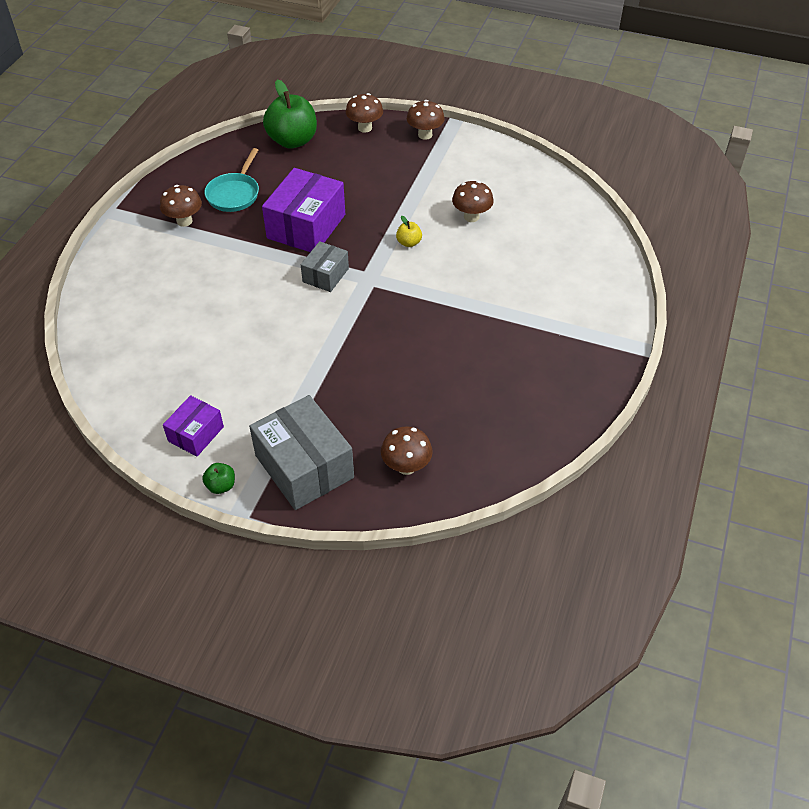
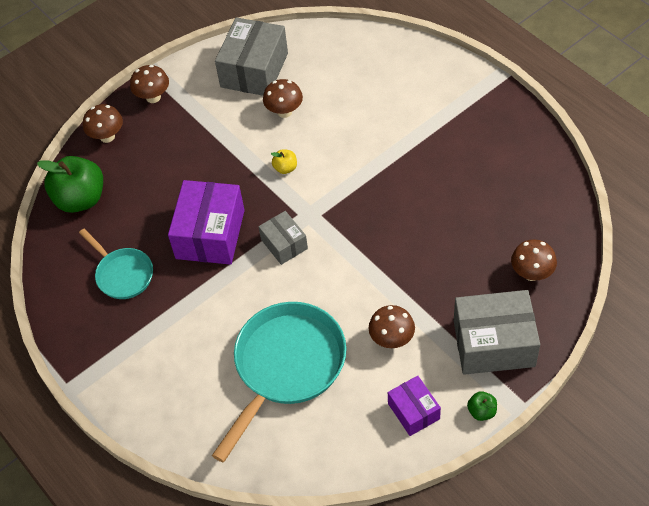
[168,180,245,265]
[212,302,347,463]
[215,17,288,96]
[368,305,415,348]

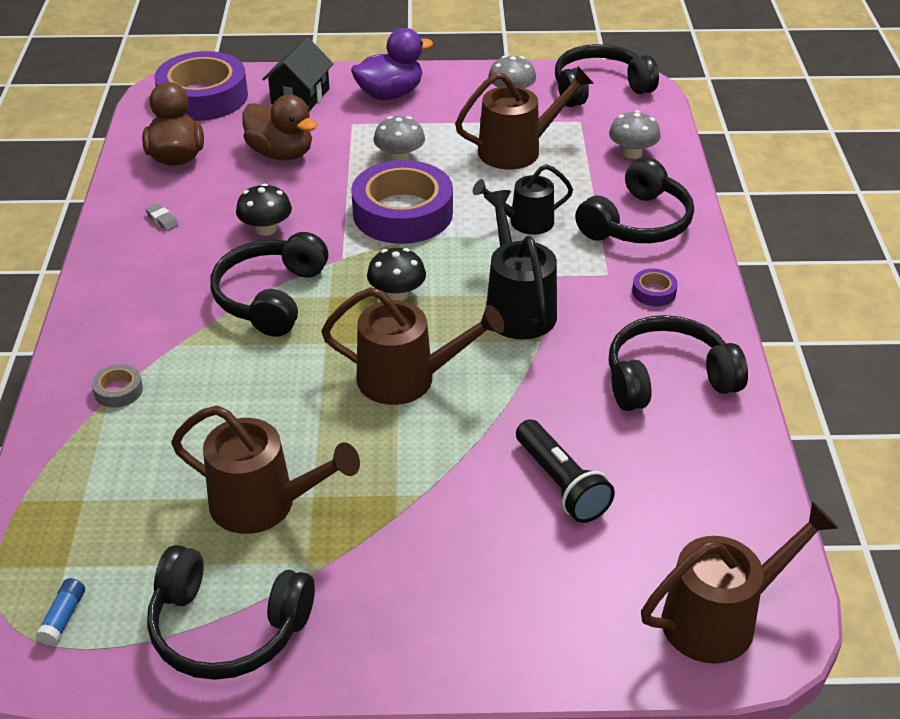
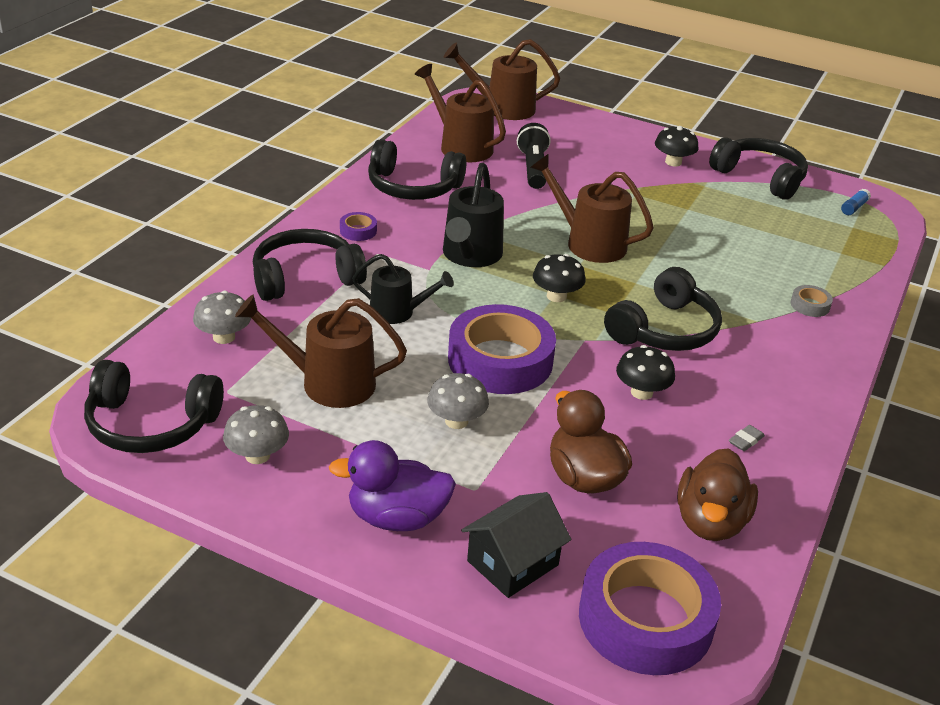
[415,64,506,162]
[655,126,699,166]
[729,425,765,451]

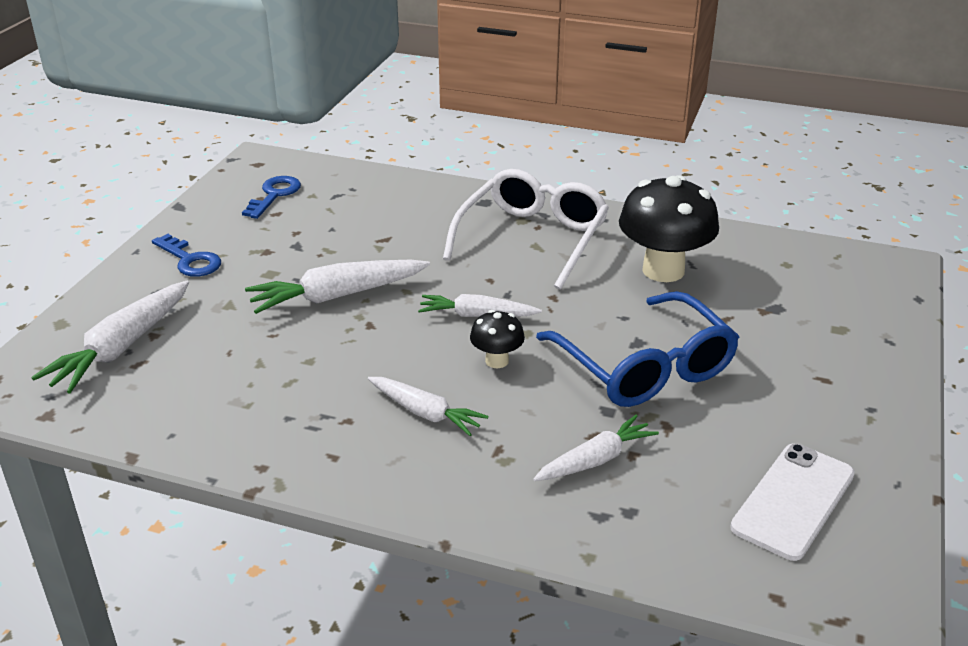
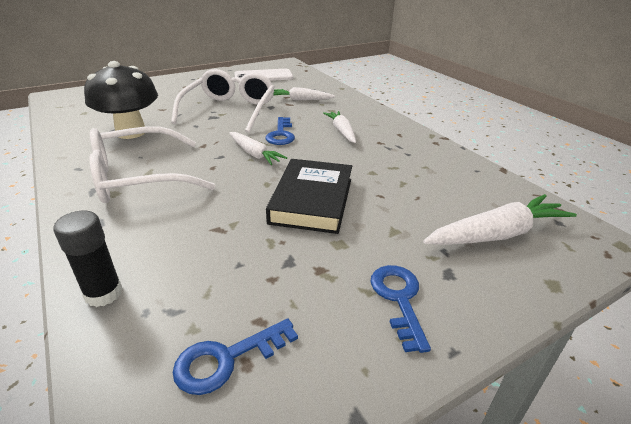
[53,211,123,307]
[171,69,275,133]
[265,117,295,145]
[266,159,352,234]

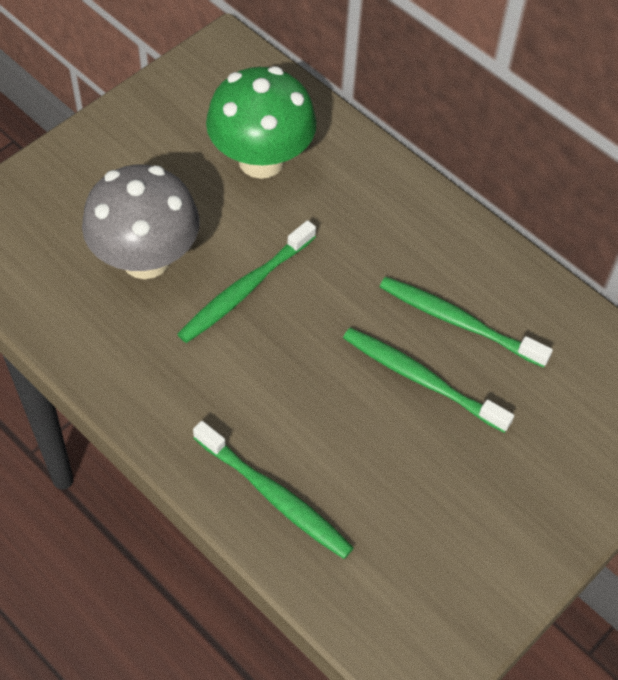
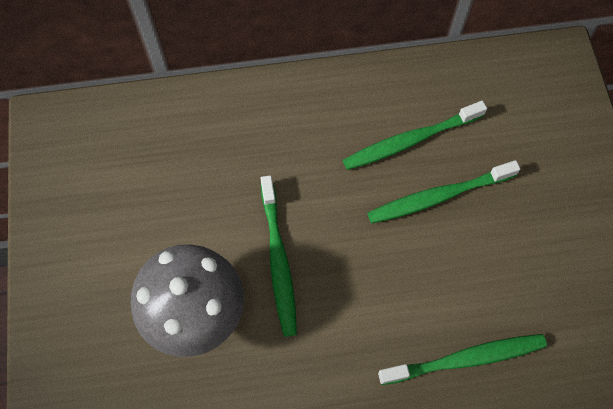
[206,66,317,179] (first image)

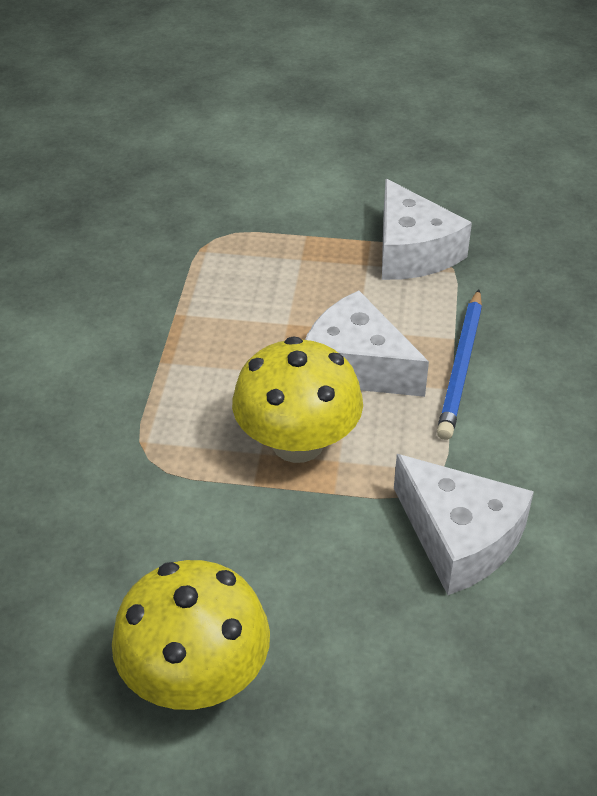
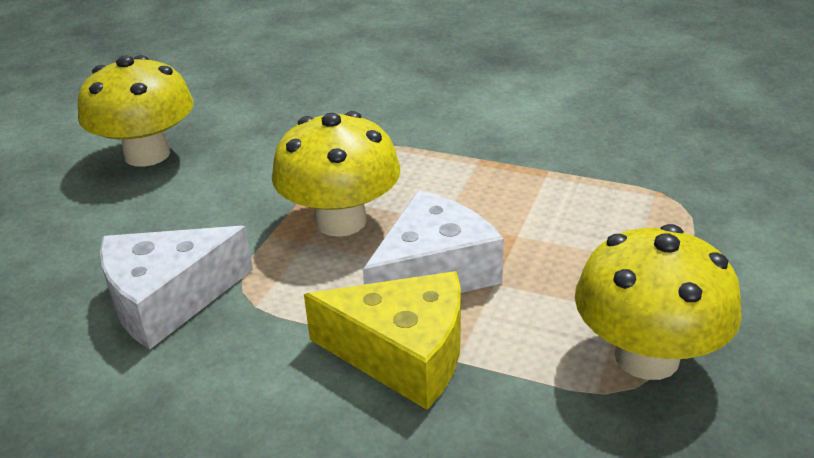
[304,271,461,410]
[575,224,742,380]

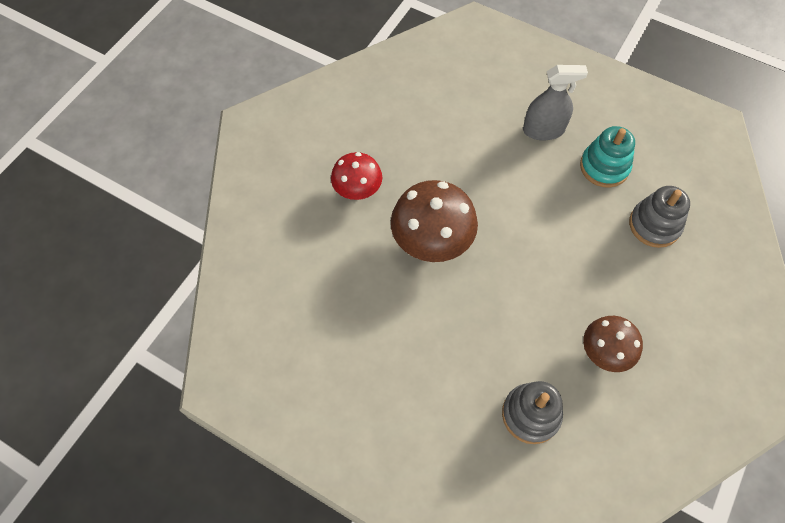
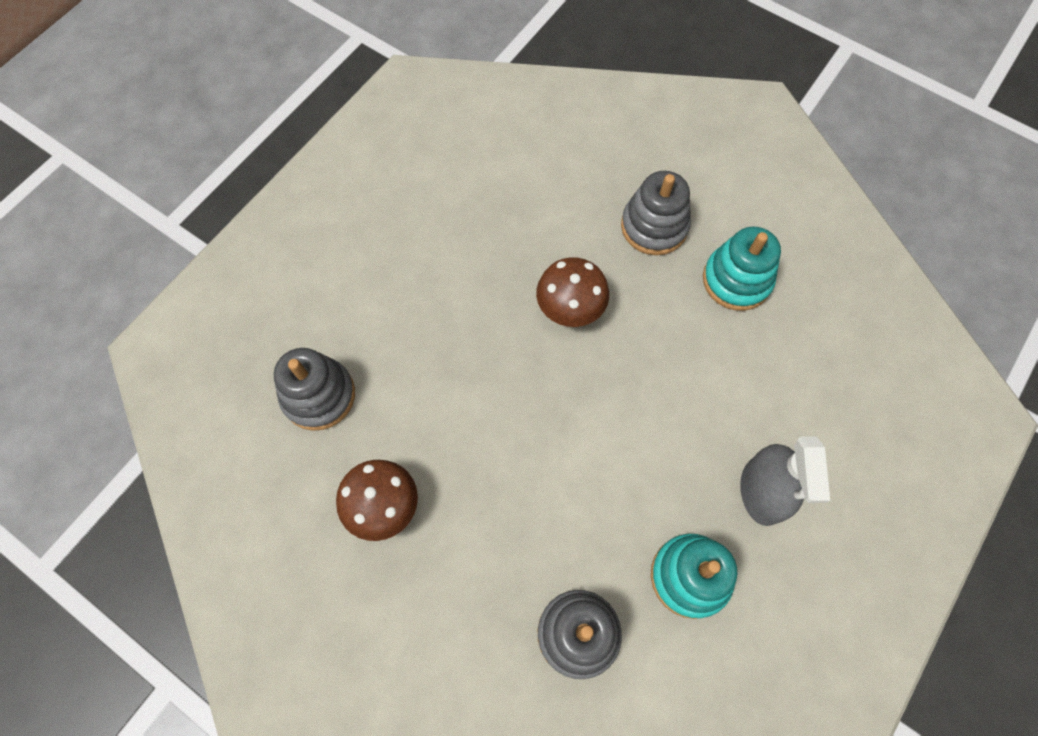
[536,257,609,327]
[621,171,691,255]
[703,226,781,311]

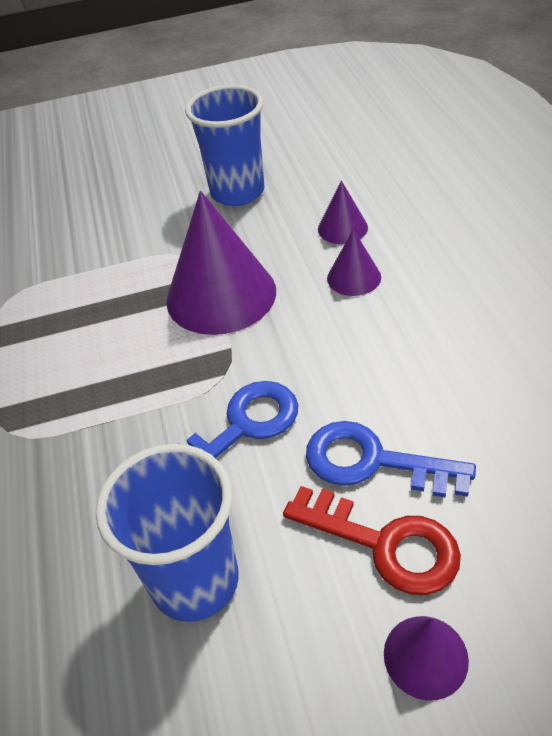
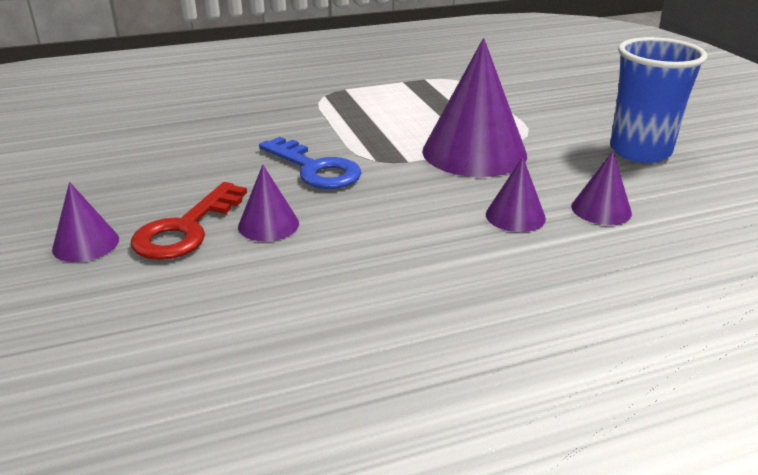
[238,165,299,241]
[96,444,239,622] (first image)

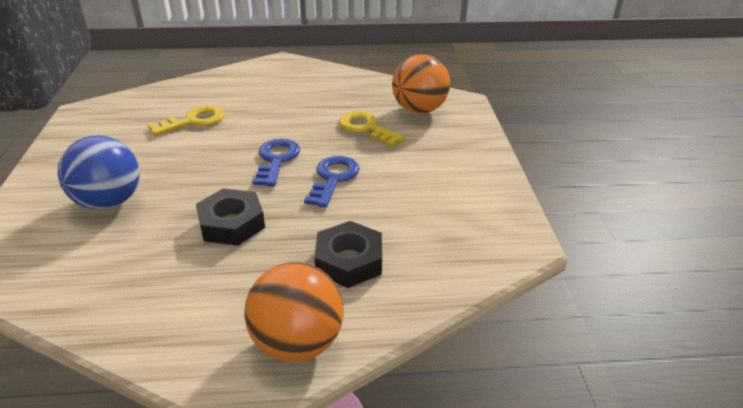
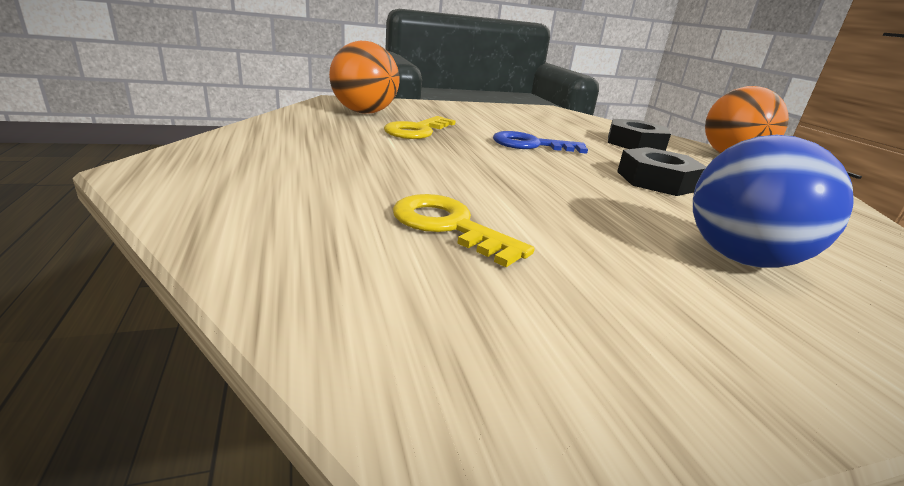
[253,139,300,186] (first image)

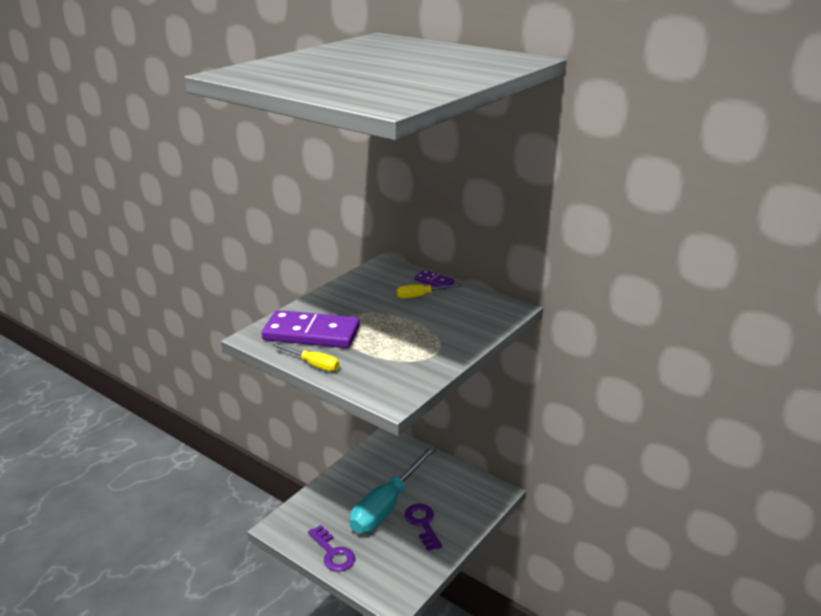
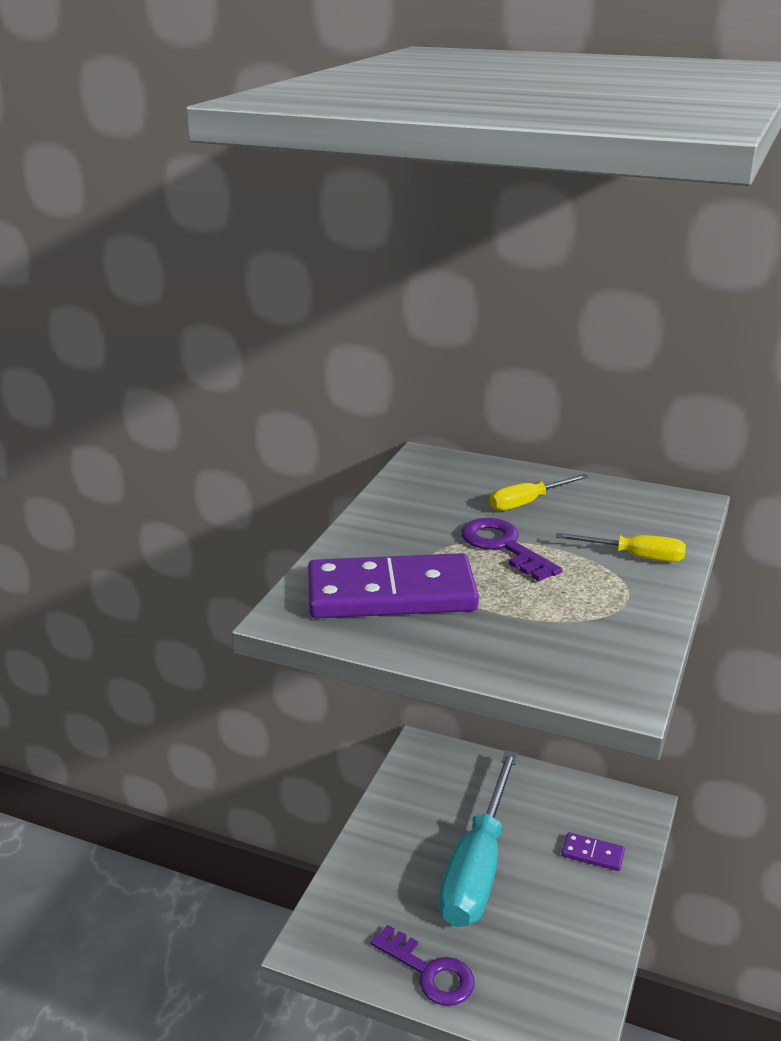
[461,518,563,581]
[556,533,686,562]
[562,832,625,871]

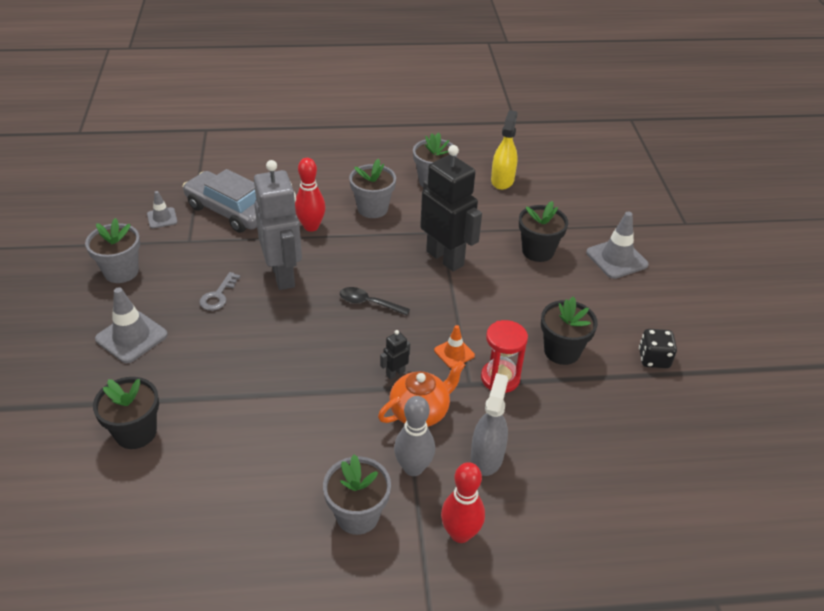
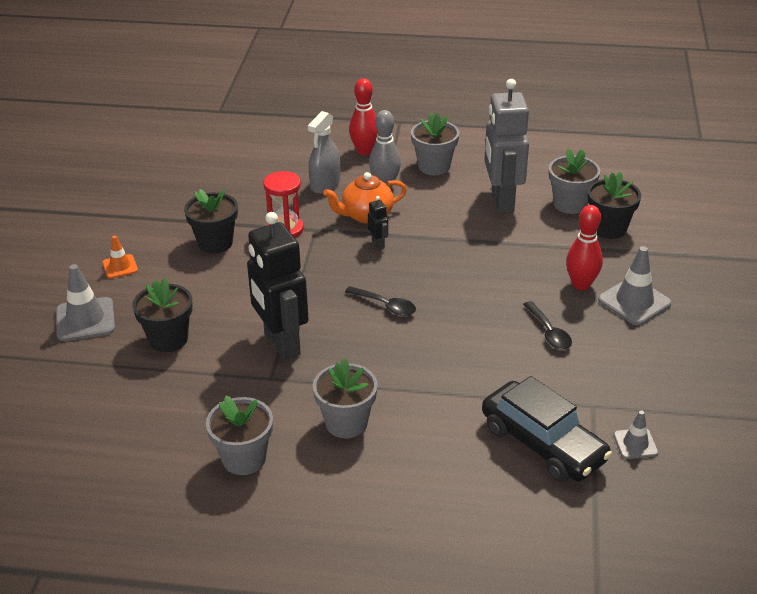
[102,236,138,279]
[368,196,388,249]
[482,376,612,482]
[484,79,529,213]
[523,301,572,350]
[549,149,600,214]
[566,205,603,290]
[491,110,518,190] (first image)
[639,329,677,368] (first image)

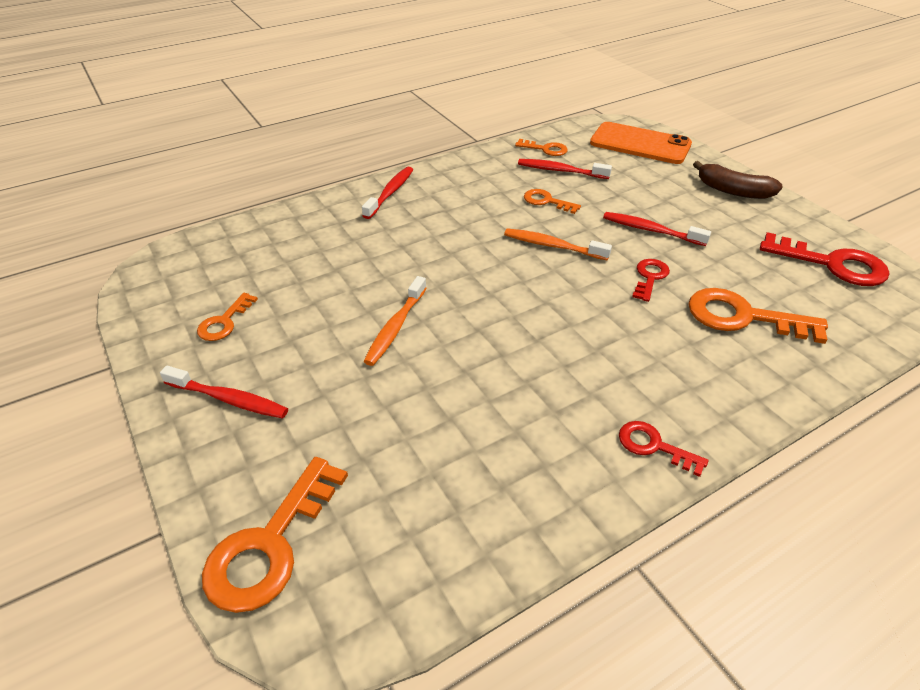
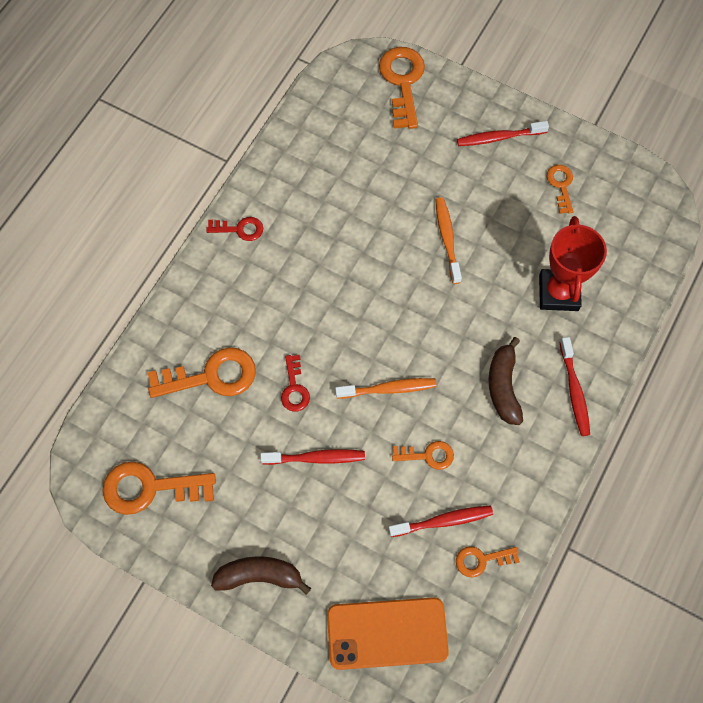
[102,462,216,515]
[489,337,523,425]
[539,216,607,311]

